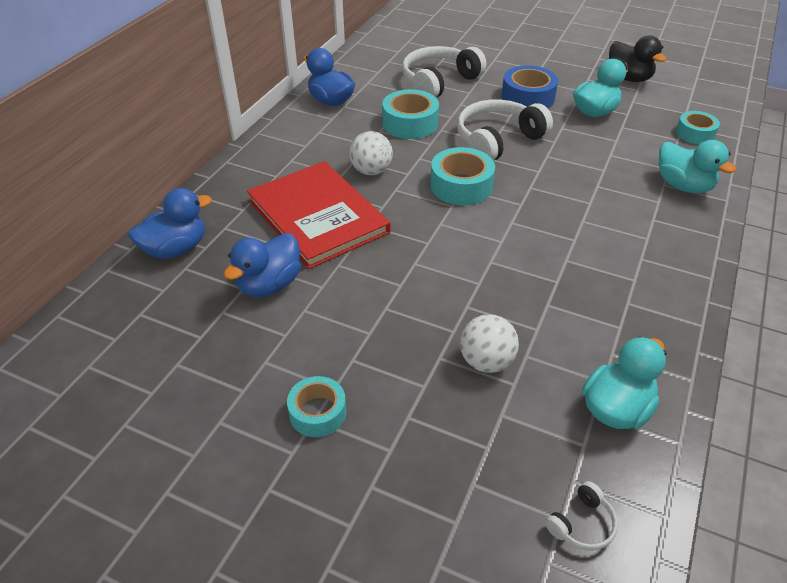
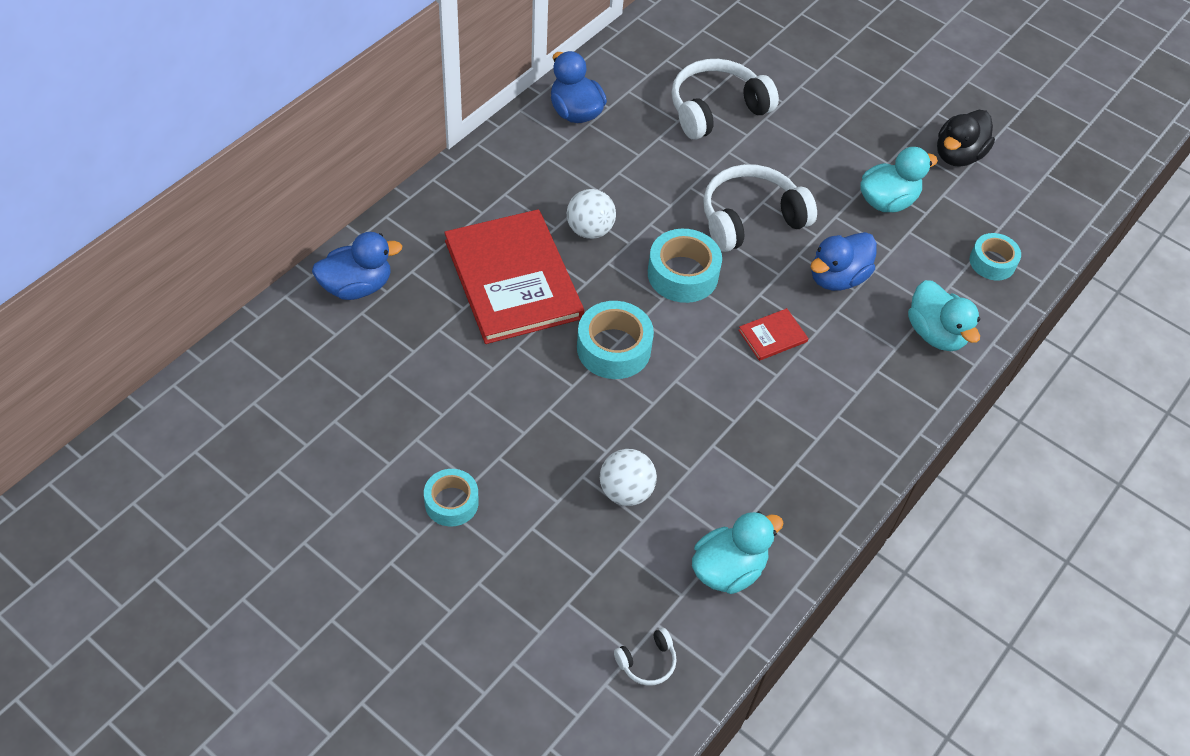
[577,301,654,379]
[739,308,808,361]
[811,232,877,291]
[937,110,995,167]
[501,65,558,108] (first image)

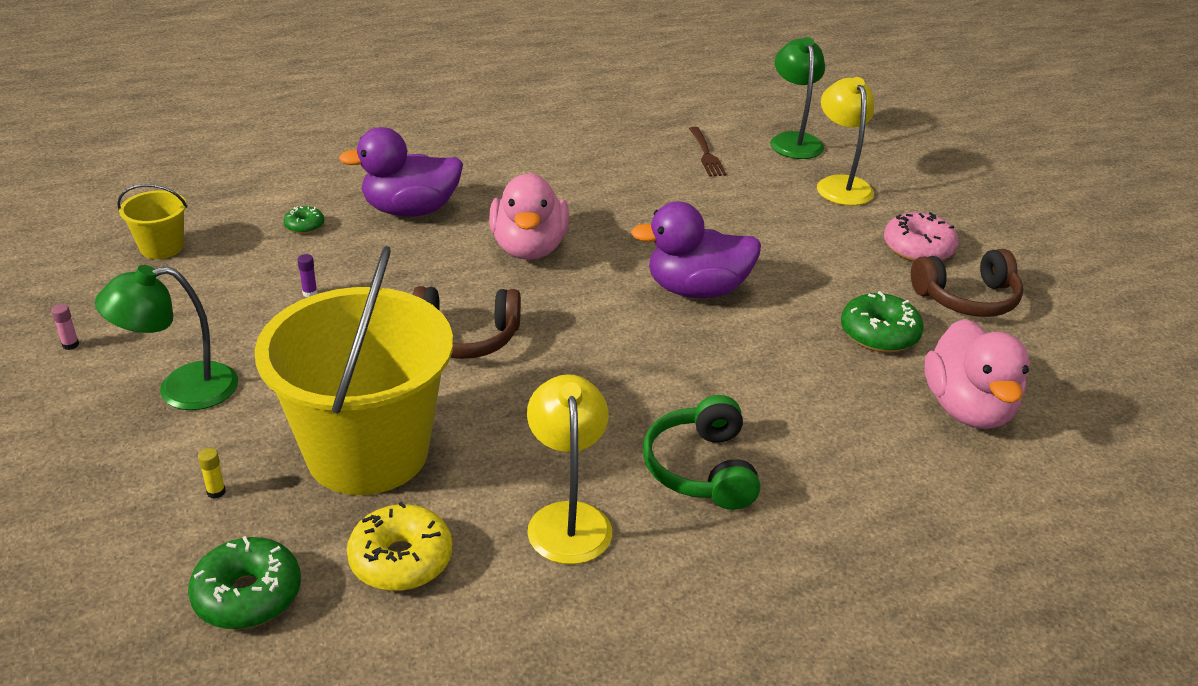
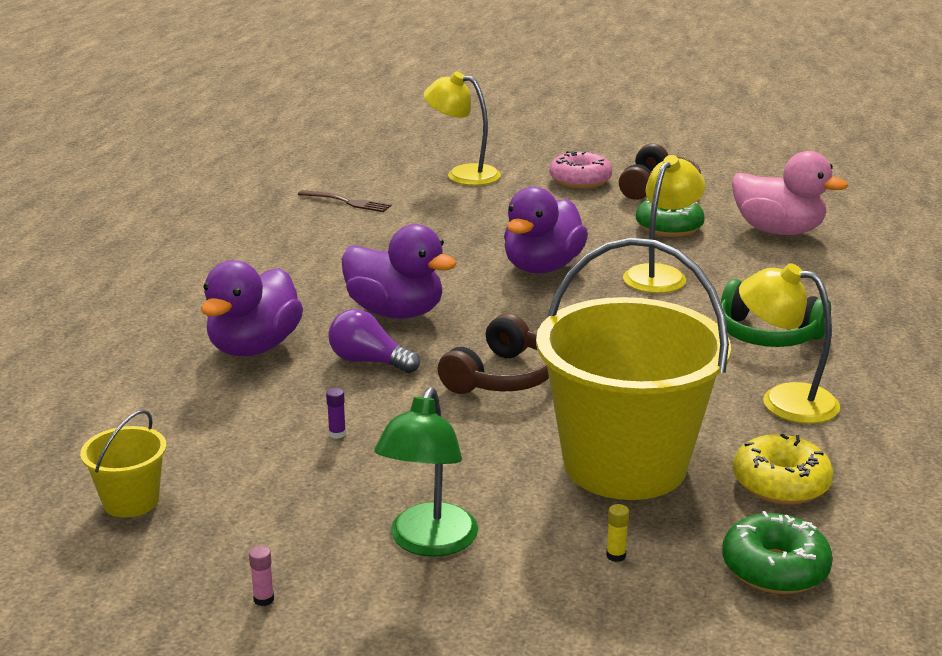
[328,309,420,373]
[342,224,457,319]
[623,155,705,293]
[283,206,324,234] (first image)
[770,37,825,159] (first image)

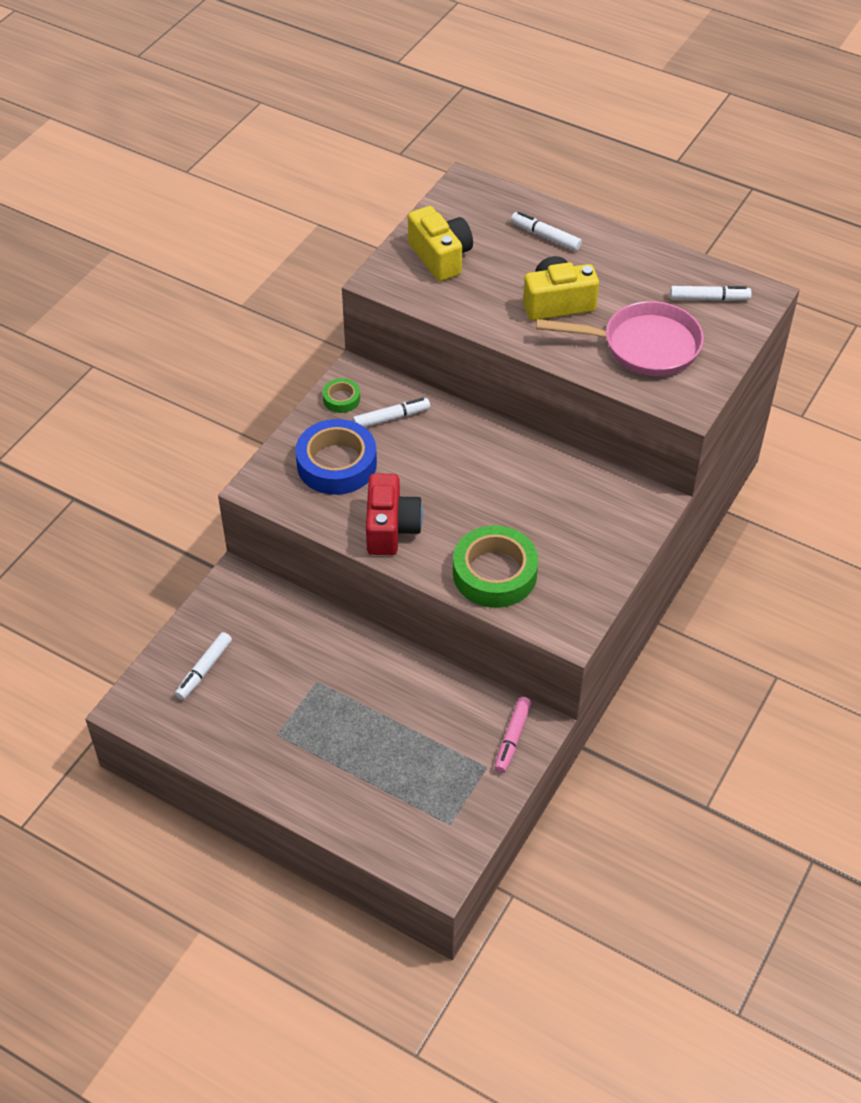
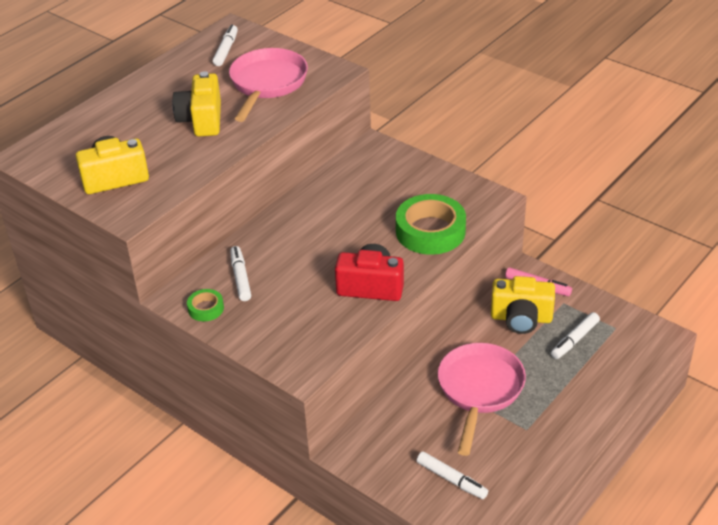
[438,343,526,456]
[491,276,555,334]
[551,312,600,359]
[295,419,377,495] (first image)

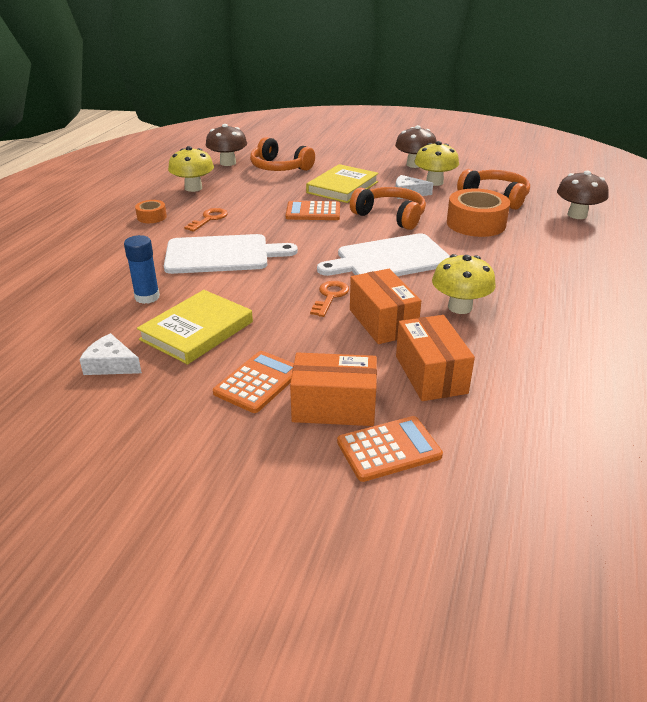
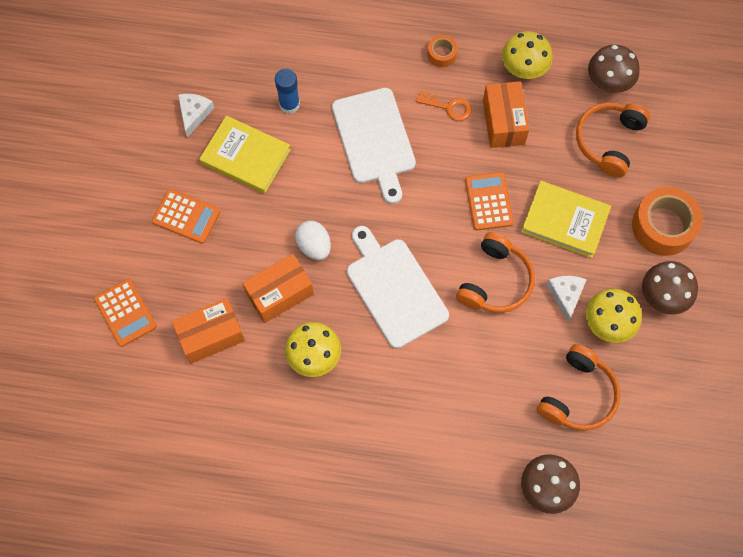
[295,221,331,260]
[483,81,529,148]
[632,187,703,256]

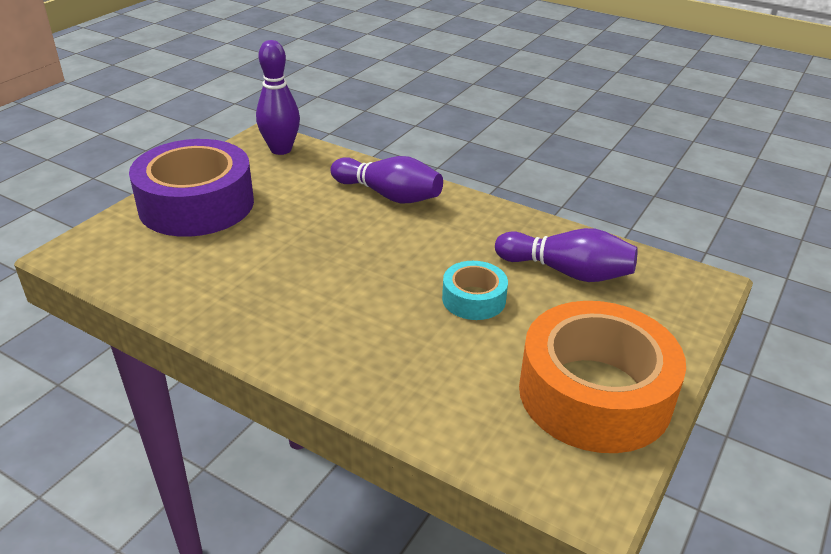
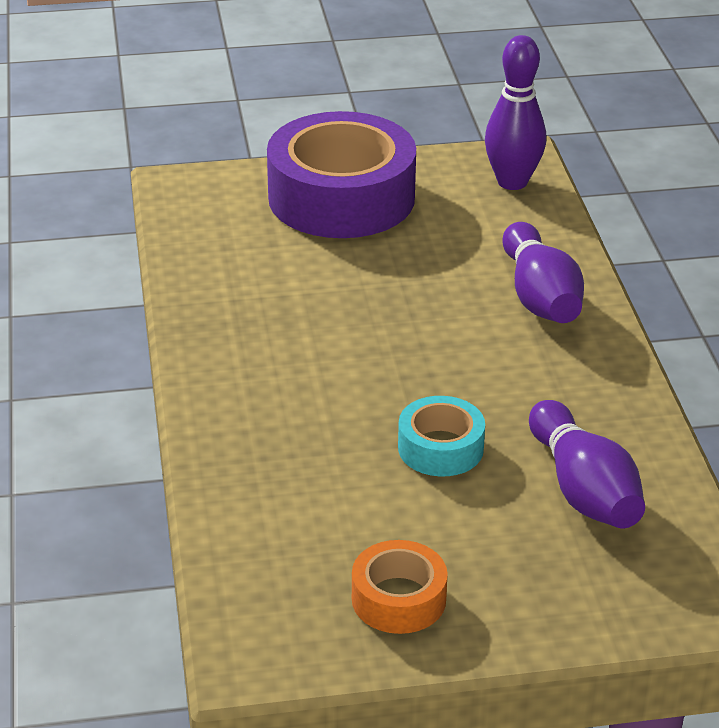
[352,540,448,634]

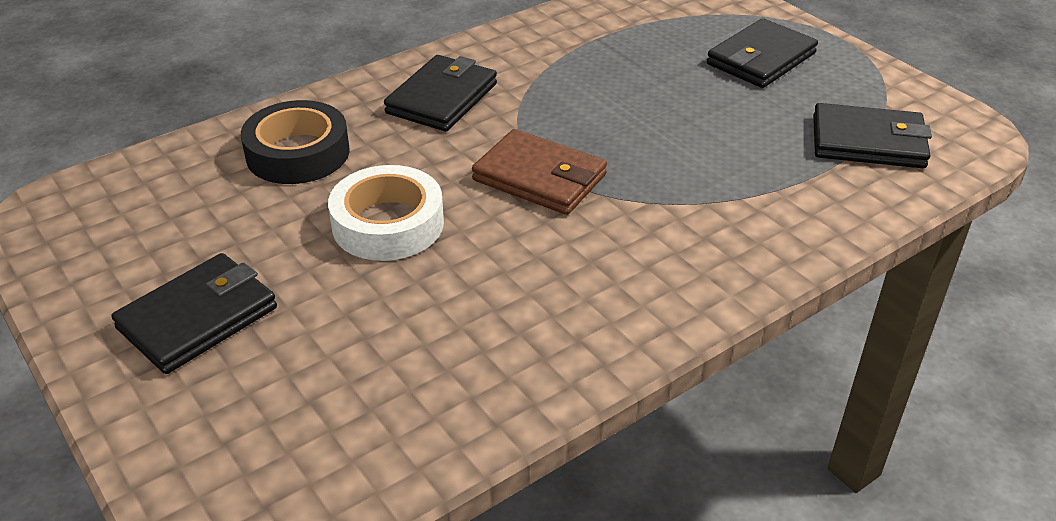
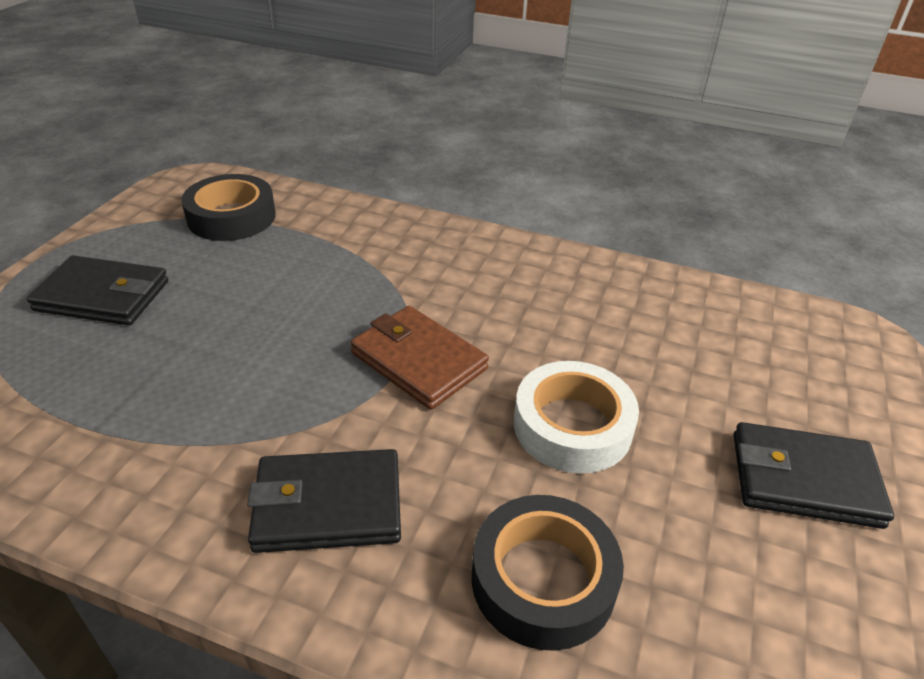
[181,174,276,241]
[351,306,489,410]

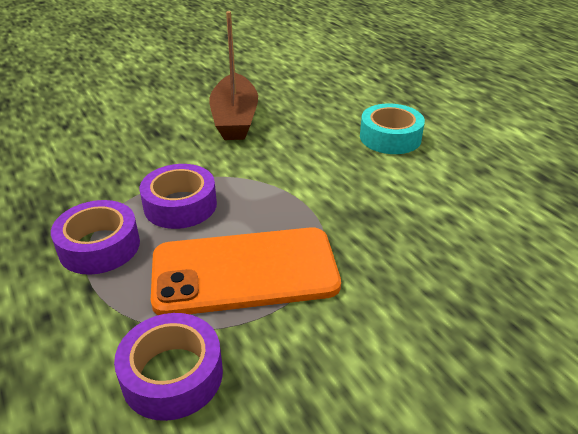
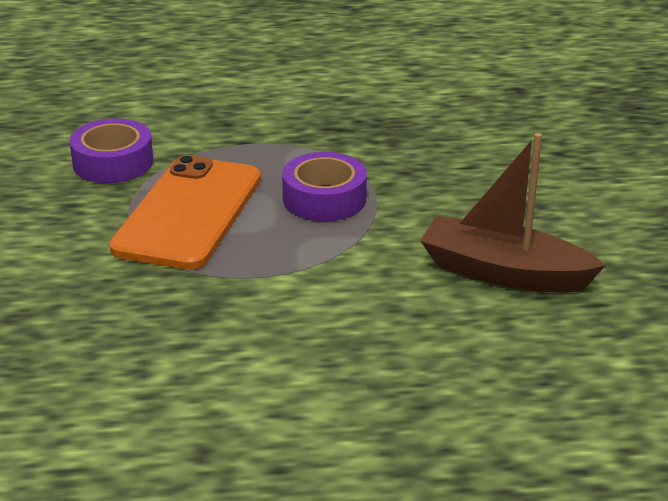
[51,200,140,275] (first image)
[360,103,425,154] (first image)

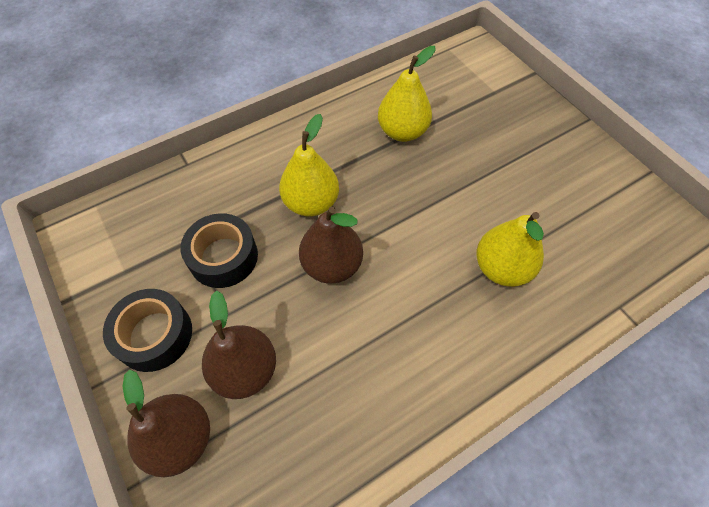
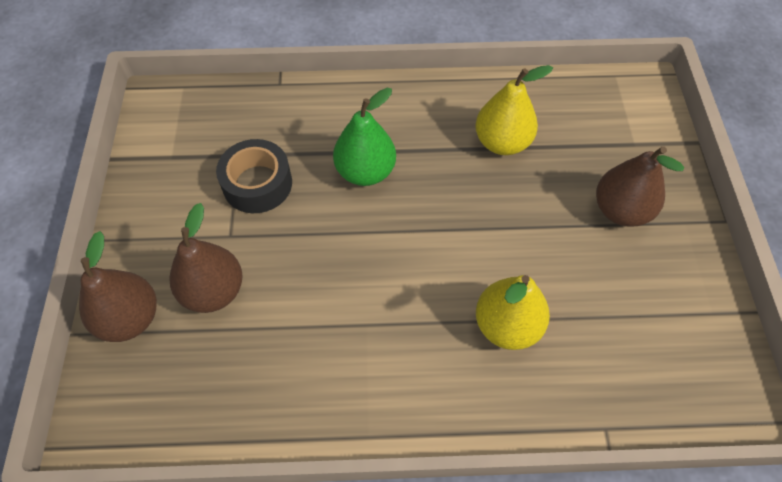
[333,88,396,186]
[596,146,684,227]
[103,289,192,372] (first image)

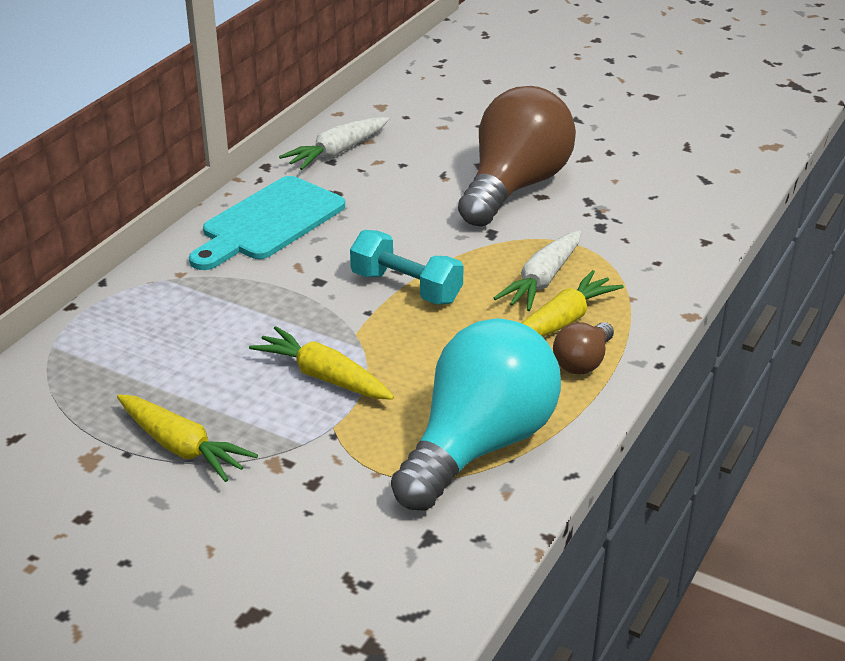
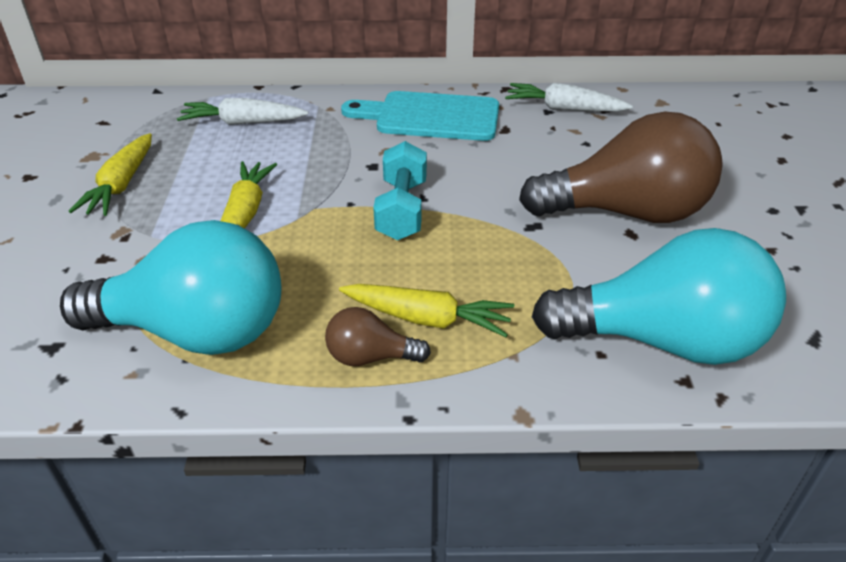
[177,98,308,125]
[532,228,786,365]

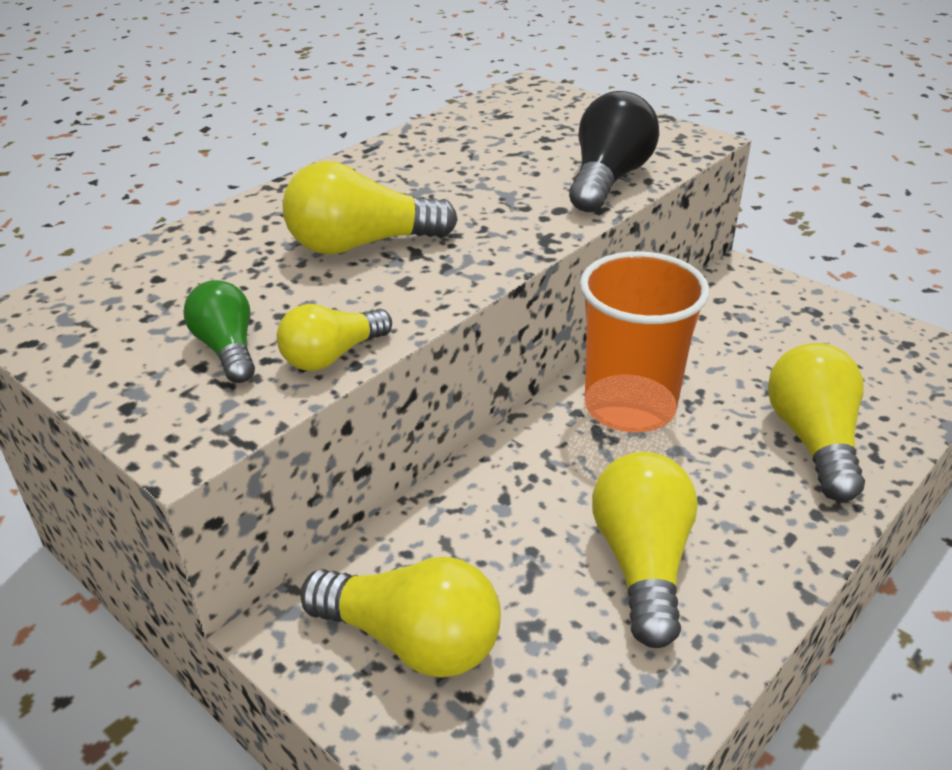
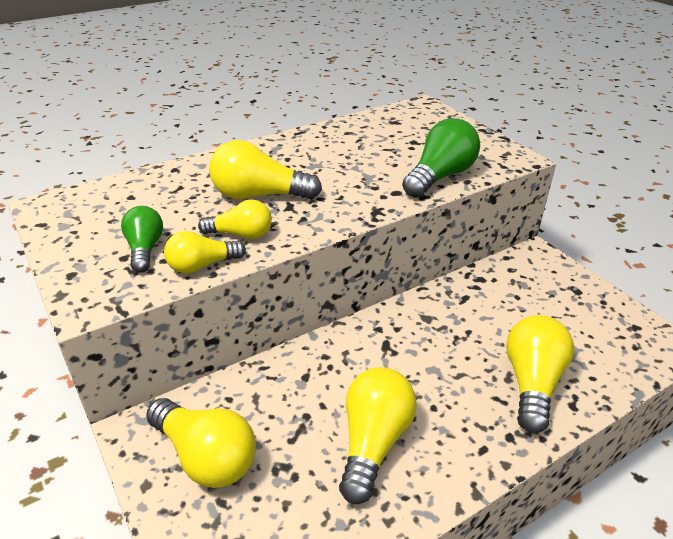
[198,200,272,239]
[402,118,480,198]
[580,251,709,433] (first image)

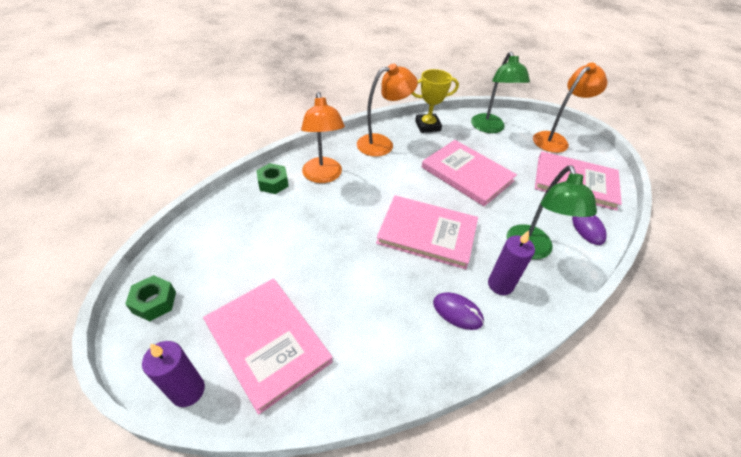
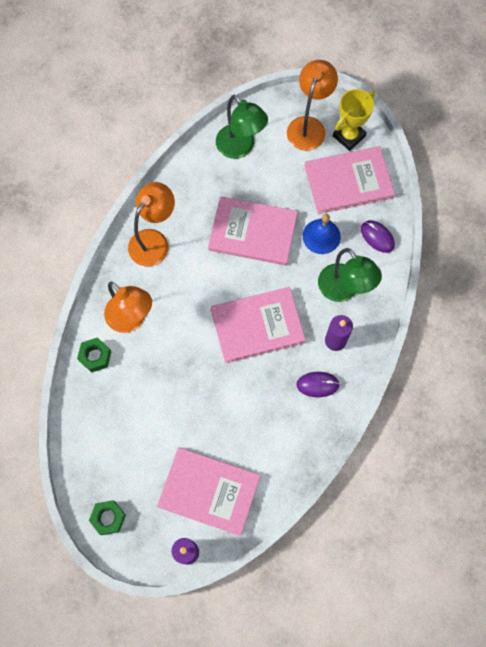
[303,214,341,254]
[333,89,375,151]

